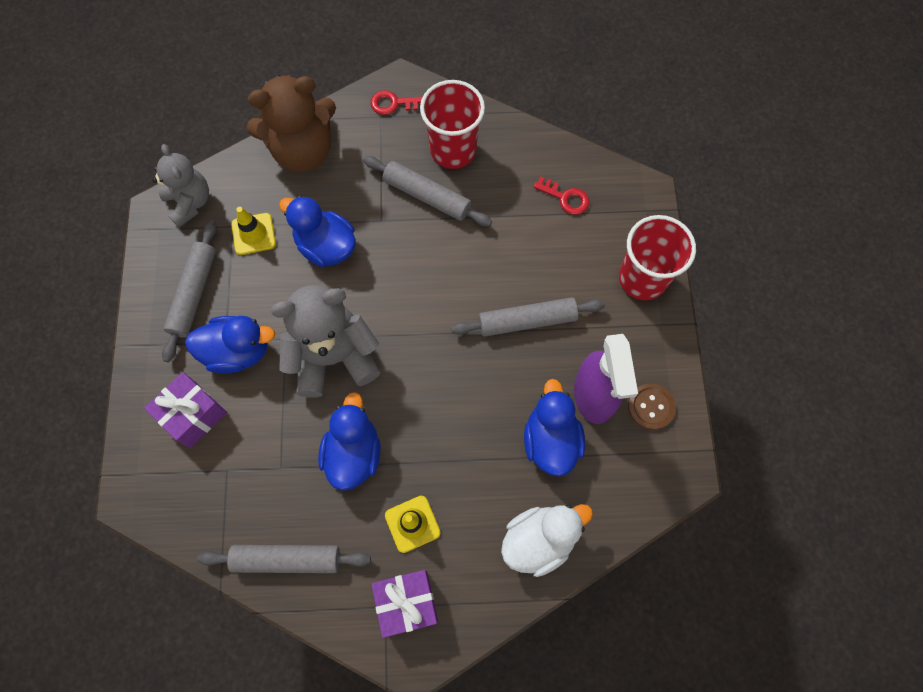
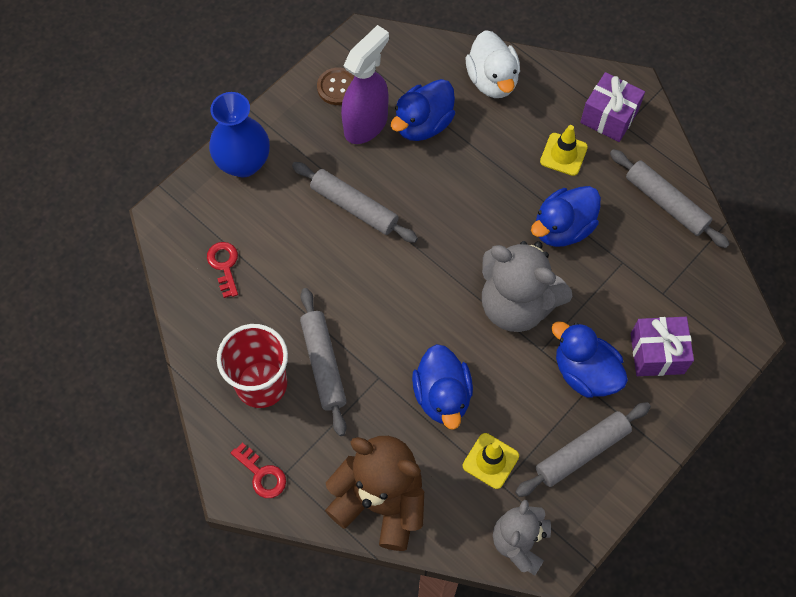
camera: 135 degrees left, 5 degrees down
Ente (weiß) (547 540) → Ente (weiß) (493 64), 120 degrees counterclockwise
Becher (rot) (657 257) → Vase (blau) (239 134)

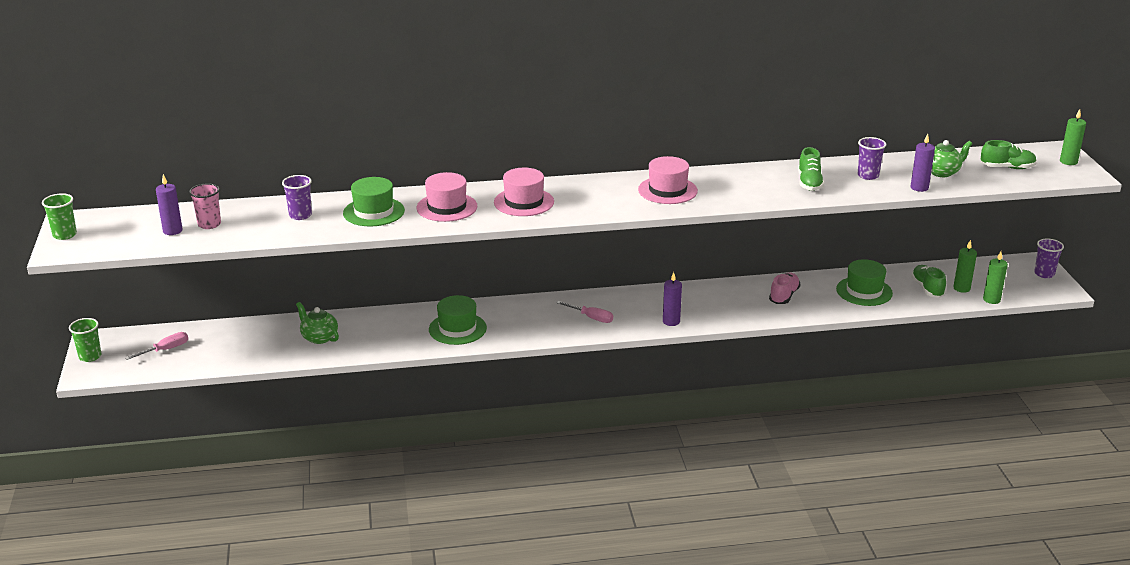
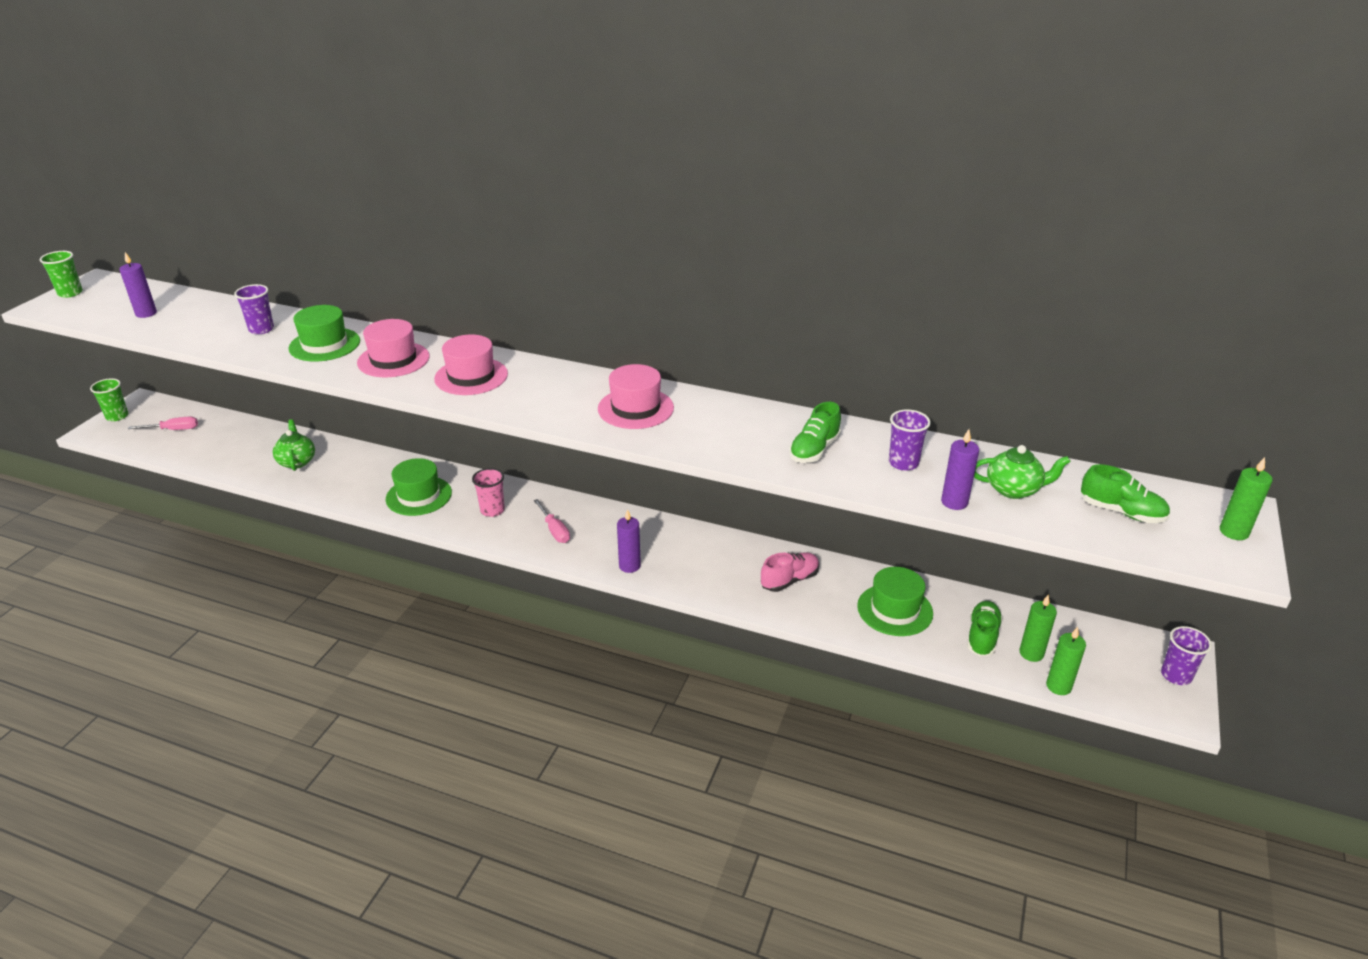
camera: 30 degrees right, 5 degrees up
Becher (rosa) (205 206) → Becher (rosa) (488 492), shifted

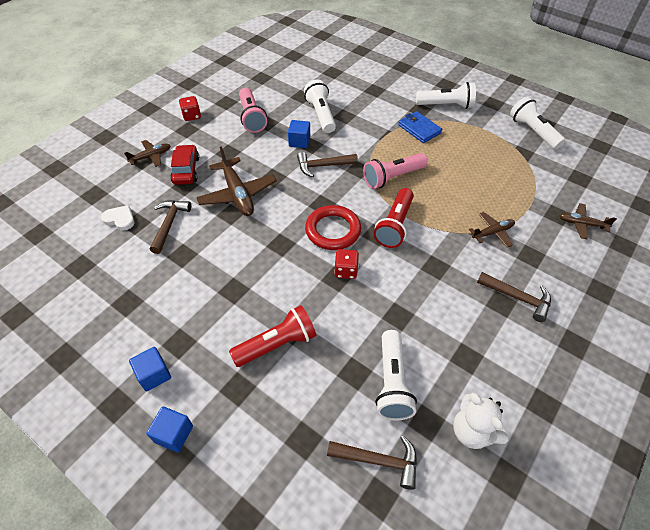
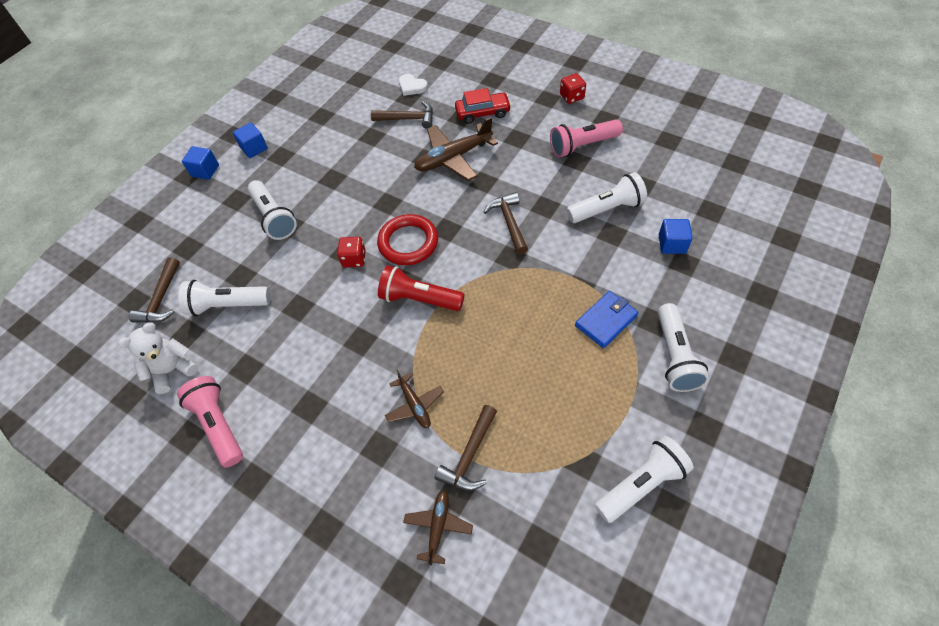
camera: 90 degrees right, 5 degrees up
Herz (weiß) (118 218) → Herz (weiß) (413 85), 105 degrees clockwise
Flugzeug (braun) (147 153) → -
Taschenlampe (rot) (272 336) → Taschenlampe (weiß) (272 210)
Kubus (blau) (299 134) → Kubus (blau) (676 236), shifted
Taschenlampe (rosa) (395 171) → Taschenlampe (rosa) (210 422), shifted
Hammer (braun) (514 297) → Hammer (braun) (466 448), shifted

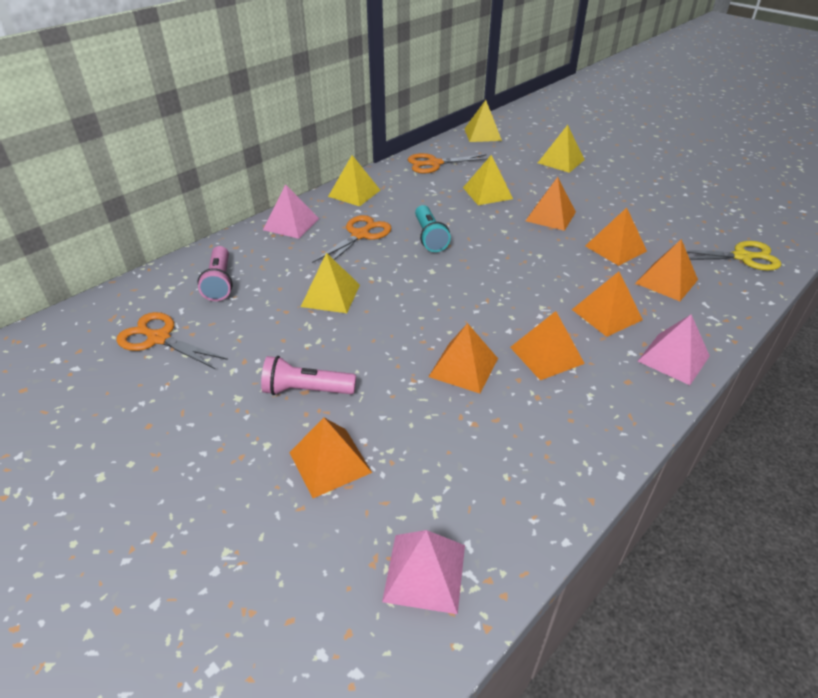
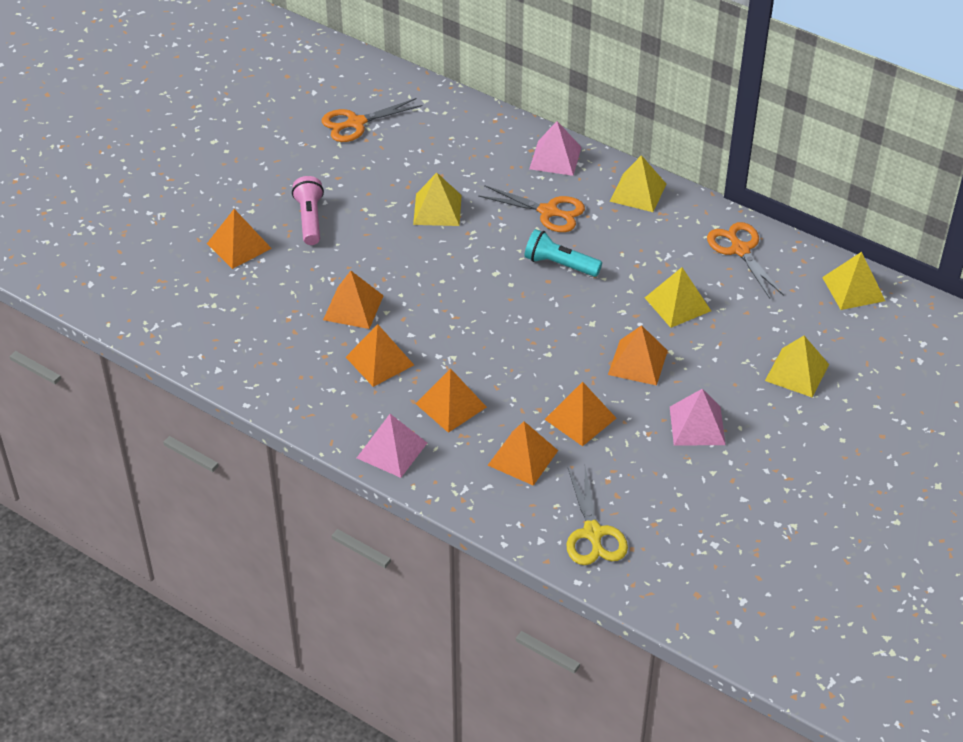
camera: 80 degrees right, 5 degrees up
Schere (orange) (172 340) → Schere (orange) (372 120), 135 degrees counterclockwise
Taschenlampe (rosa) (215 273) → -
Pyramide (rosa) (423 572) → Pyramide (rosa) (698 417), shifted
Taschenlampe (türkis) (433 228) → Taschenlampe (türkis) (563 253), 45 degrees clockwise

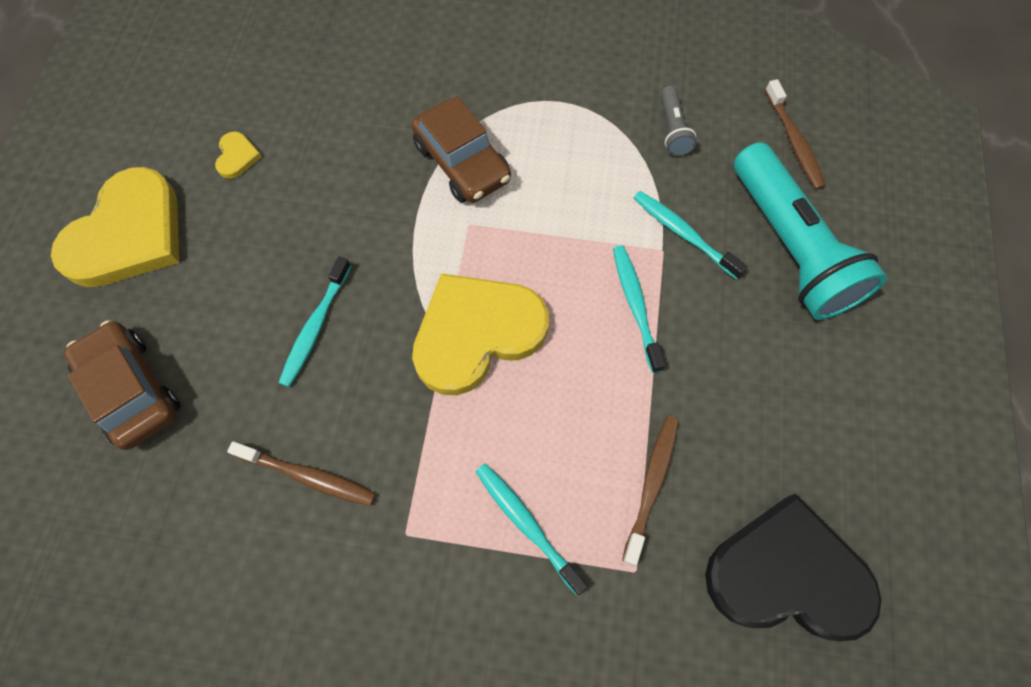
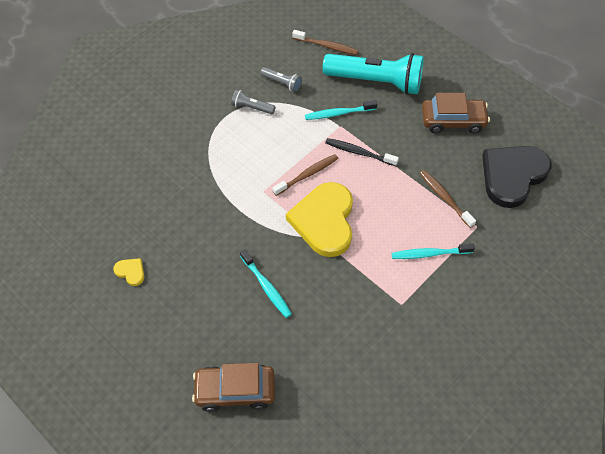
camera: 55 degrees left, 10 degrees down
Herz (gelb) (115 227) → -
Zahnbürste (braun) (301 473) → Zahnbürste (braun) (305 175), shifted
Auto (braun) (461 149) → Auto (braun) (456 113), shifted
Zahnbürste (türkis) (639 309) → Zahnbürste (schwarz) (362 152)
- → Taschenlampe (grau) (253 101)

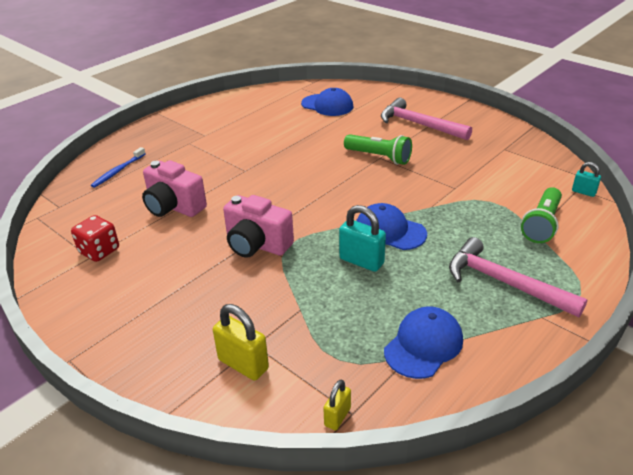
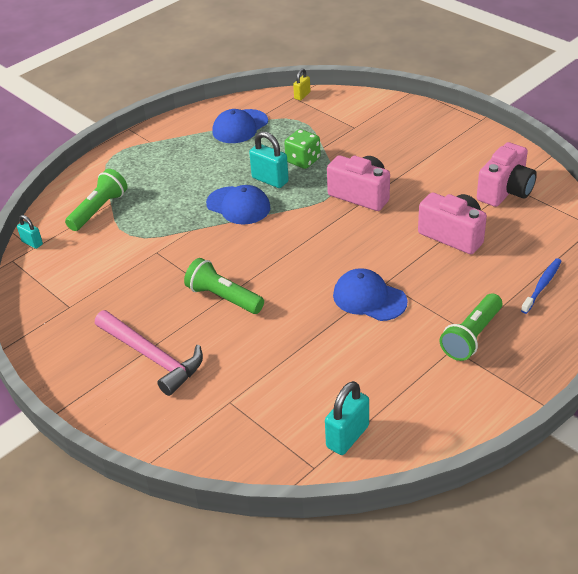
camera: 175 degrees left, 5 degrees up
Spielwürfel (rot) (95 238) → Kamera (rosa) (507 174)
Vorhängeschloss (gelb) (241 342) → -
Kappe (blau) (327 102) → Kappe (blau) (370 294), shifted
Hammer (rosa) (518 277) → -
- → Spielwürfel (grün) (302 149)
- → Vorhängeschloss (türkis) (347 418)
- → Taschenlampe (grün) (471 327)

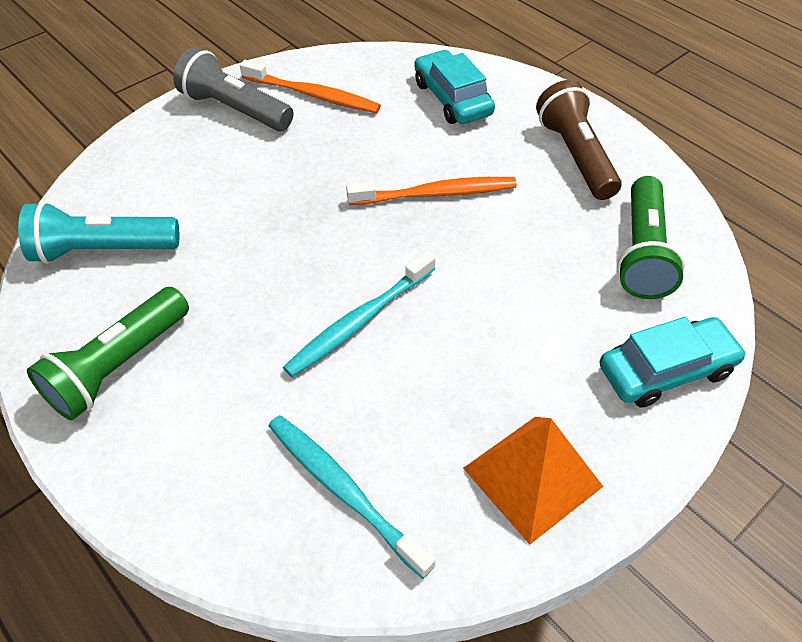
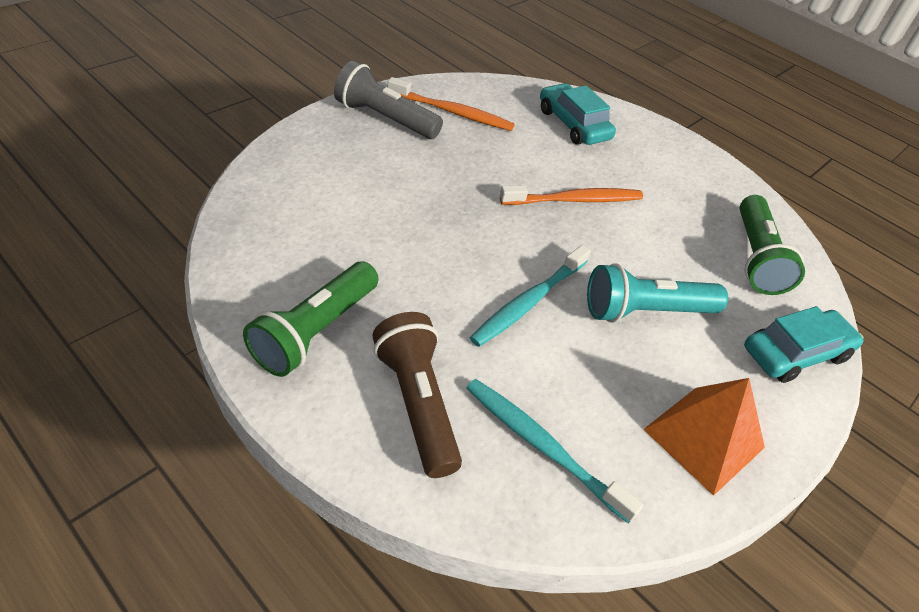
camera: 10 degrees left, 5 degrees down
Taschenlampe (türkis) (98 232) → Taschenlampe (türkis) (657 293), shifted
Taschenlampe (braun) (579 140) → Taschenlampe (braun) (417 395), shifted

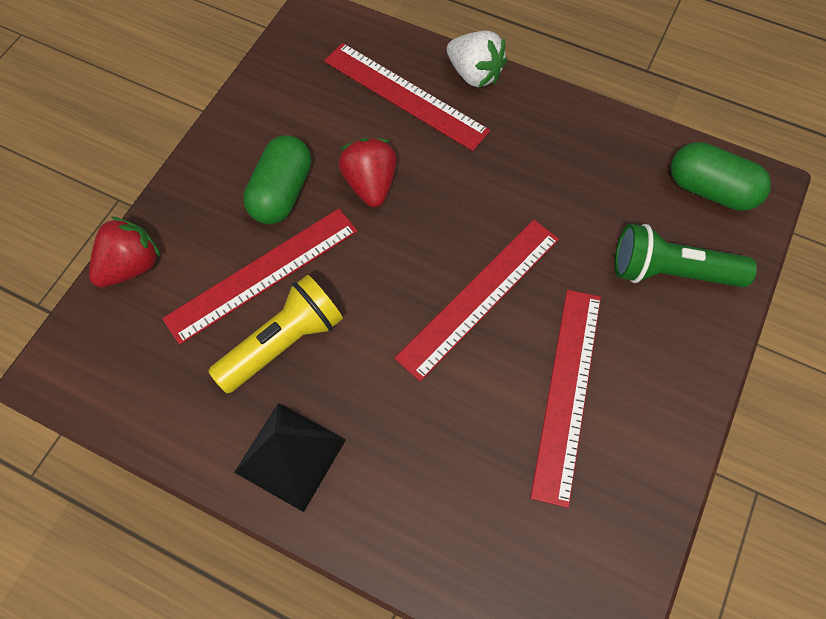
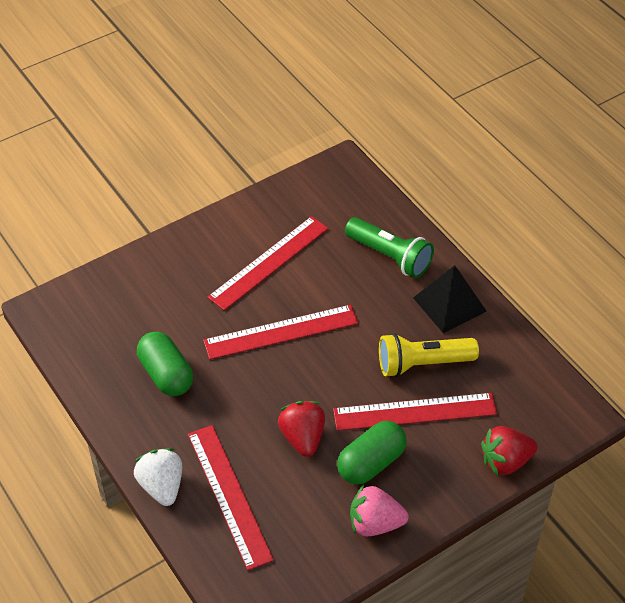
camera: 150 degrees left, 15 degrees down
Erdbeere (rot) (367 172) → Erdbeere (rot) (301 429), 150 degrees clockwise
Taschenlampe (grün) (686 255) → Taschenlampe (grün) (389 247), shifted
Kapsel (grün) (721 176) → Kapsel (grün) (165 364), shifted
- → Erdbeere (rosa) (379 510)

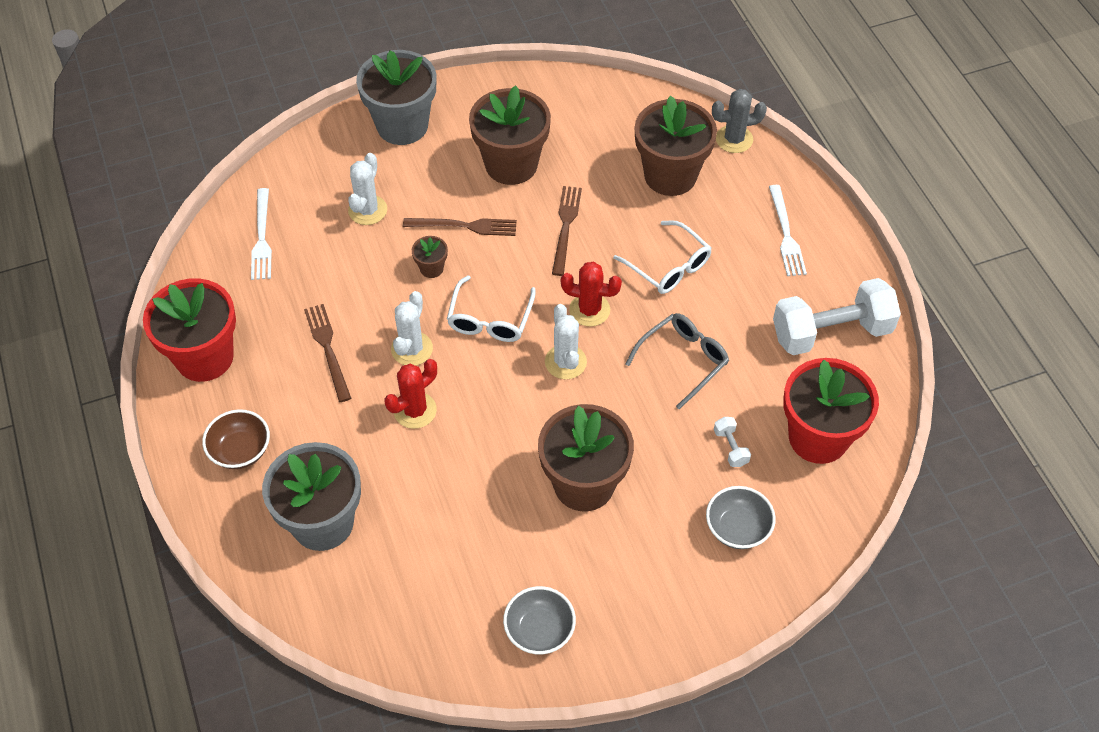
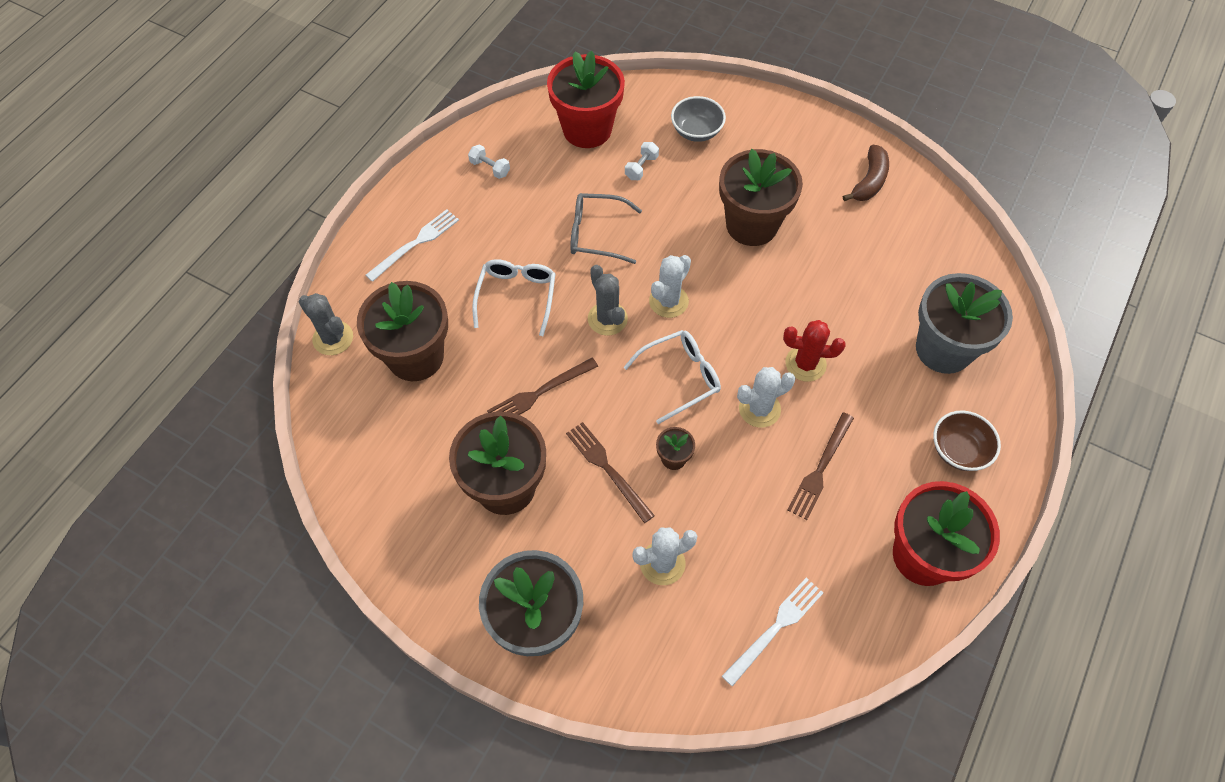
camera: 130 degrees left, 5 degrees up
Schüssel (grau) (539 620) → Banane (braun) (866 173)
Kaktus (rot) (591 294) → Kaktus (grau) (608 300)
Hantel (weiß) (837 316) → Hantel (weiß) (489 162), x0.40

